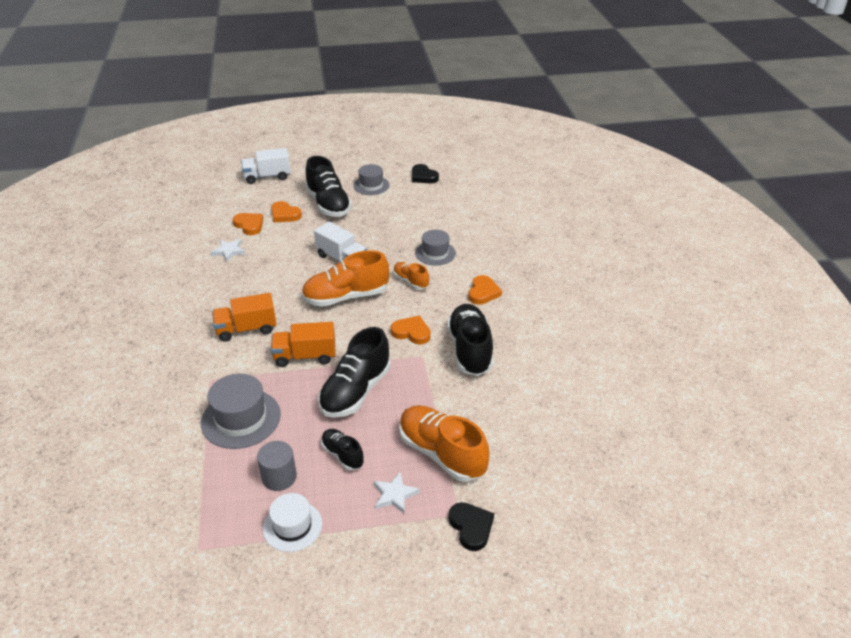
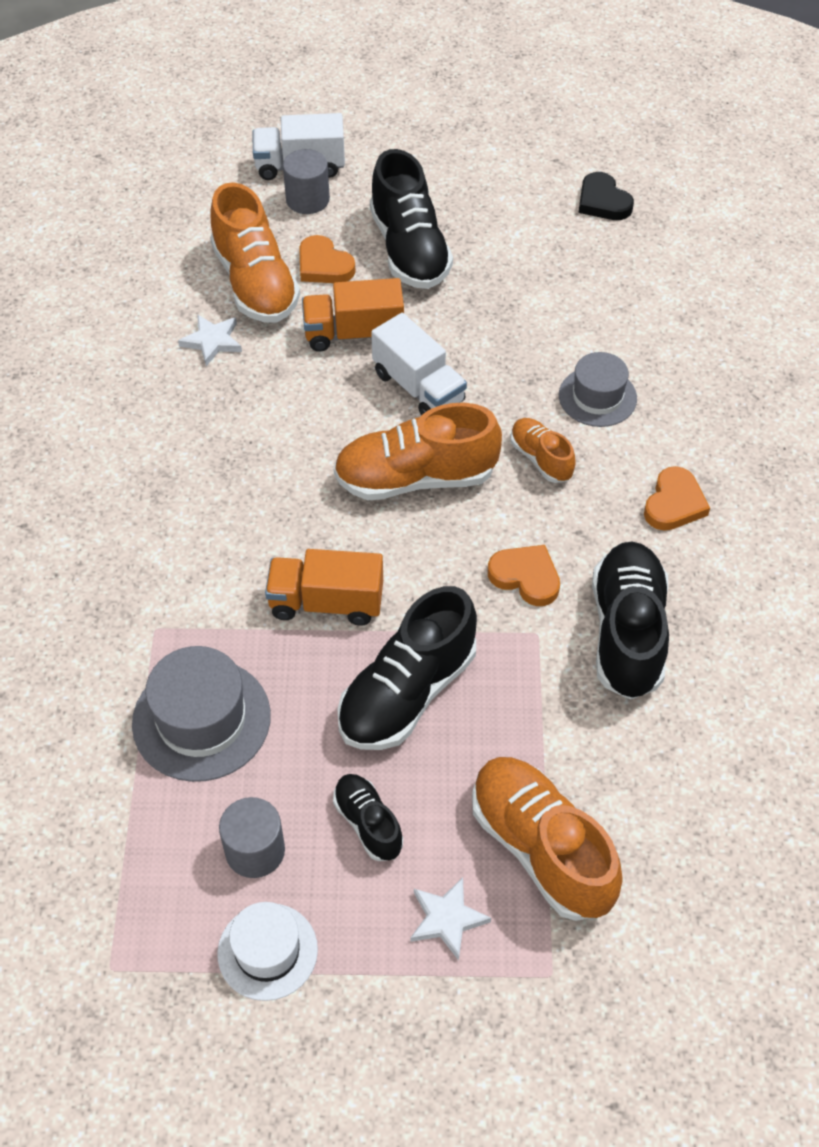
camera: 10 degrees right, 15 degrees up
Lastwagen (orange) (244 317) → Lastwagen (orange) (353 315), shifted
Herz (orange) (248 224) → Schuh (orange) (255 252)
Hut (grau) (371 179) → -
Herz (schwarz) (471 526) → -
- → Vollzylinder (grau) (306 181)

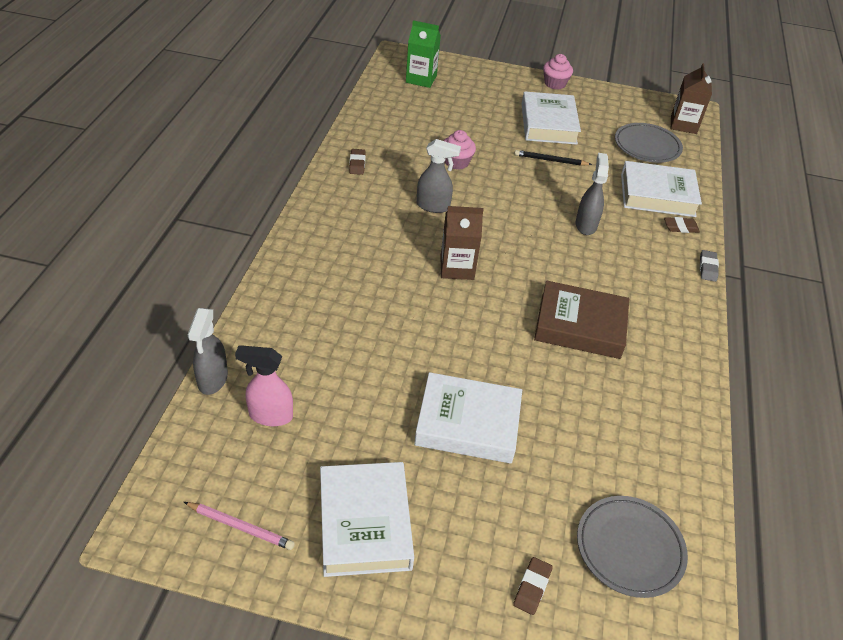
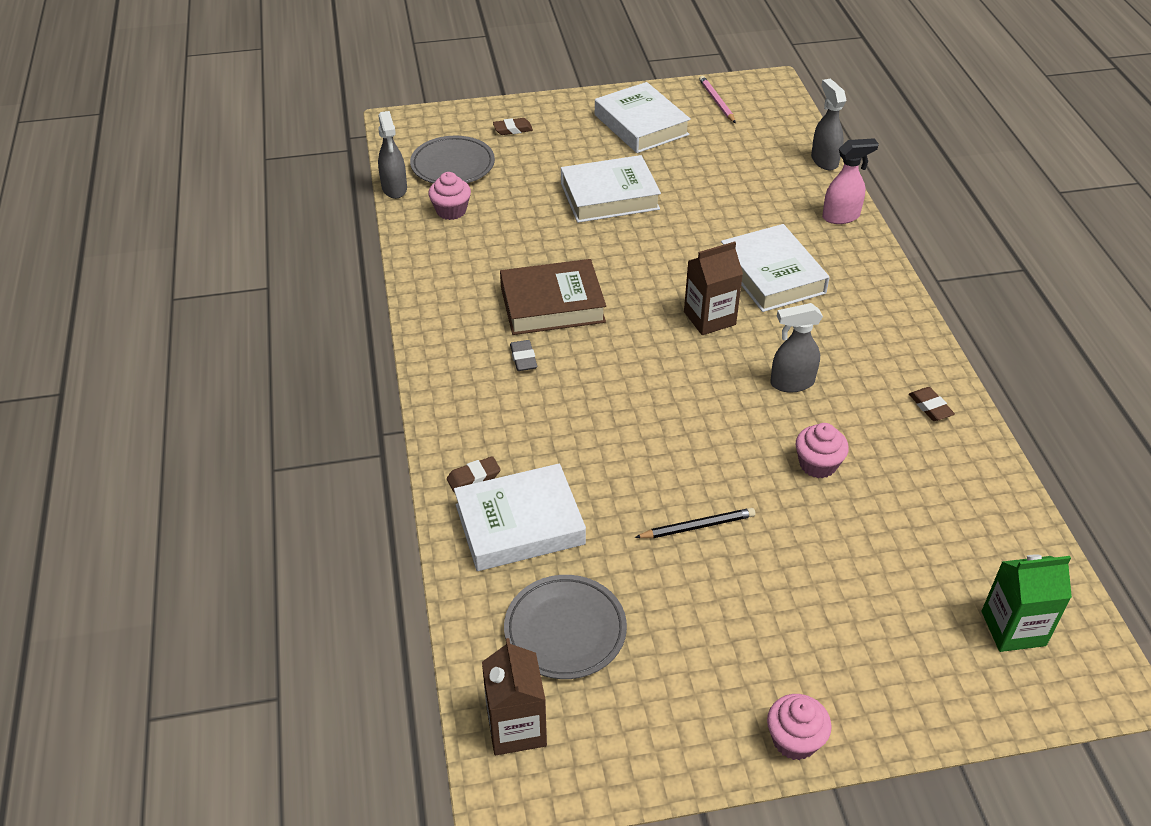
camera: 160 degrees right, 0 degrees up
Bleistift (rosa) (239 526) → Bleistift (rosa) (717 99), 75 degrees clockwise
Sprühflasche (rosa) (264 385) → Sprühflasche (rosa) (850 181), shifted
Radiergummi (braun) (533 586) → Radiergummi (braun) (513 126), 75 degrees clockwise
Buch (weiß) (551 118) → Buch (weiß) (775 268), shifted
Sprühflasche (grau) (592 194) → Sprühflasche (grau) (392 155), shifted
Radiergummi (grau) (709 266) → Radiergummi (grau) (523 355), shifted
- → Muffin (rosa) (449 196)

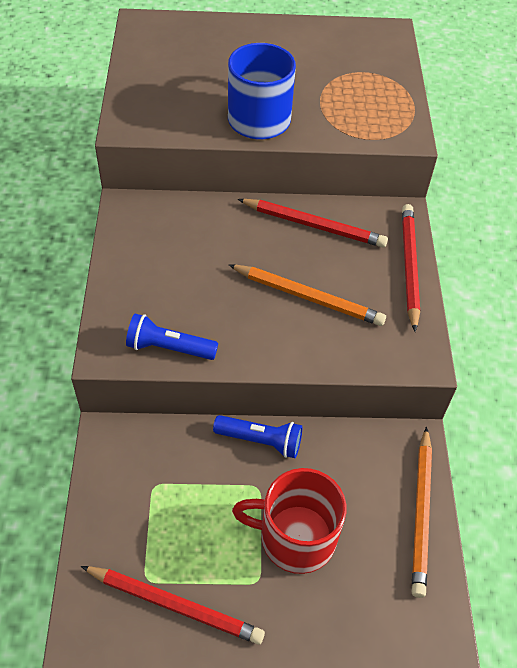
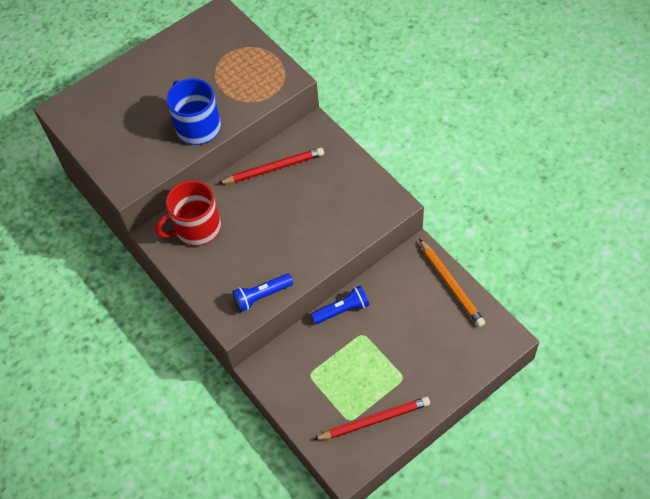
camera: 30 degrees left, 5 degrees up
Bleistift (orange) (307 295) → -
Tasse (rot) (289 521) → Tasse (rot) (188 213), shifted
Bleistift (rot) (411 268) → -

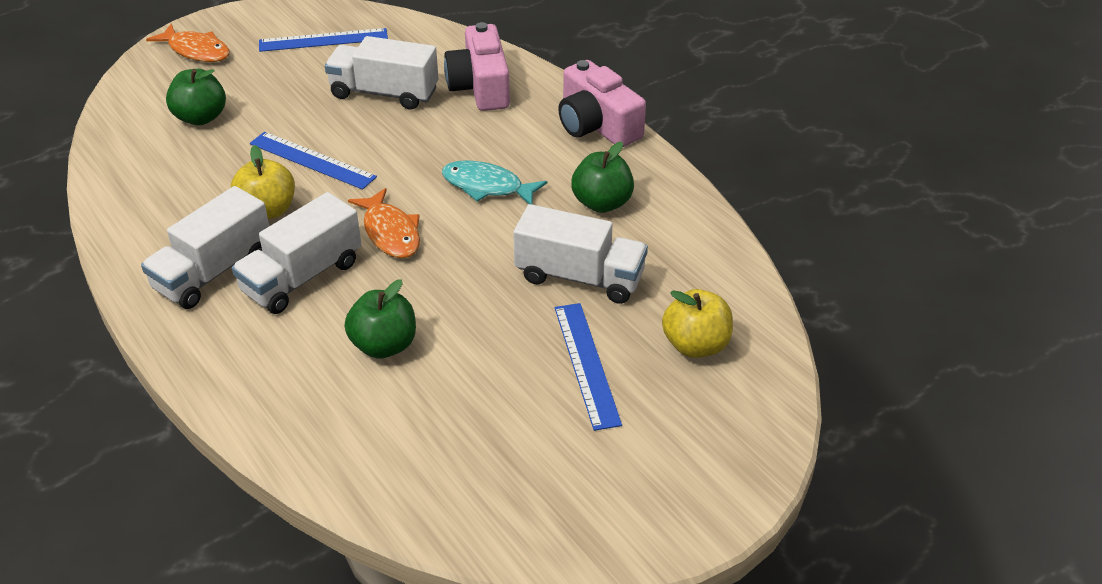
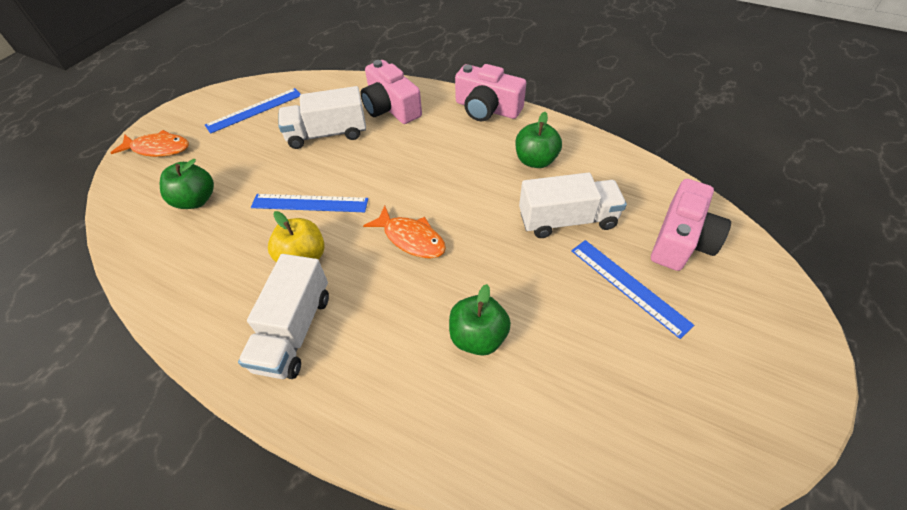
camera: 25 degrees left, 10 degrees up
Lastwagen (weiß) (296 253) → -
Fisch (türkis) (494 182) → -
Apfel (gelb) (697 323) → Kamera (rosa) (691 225)

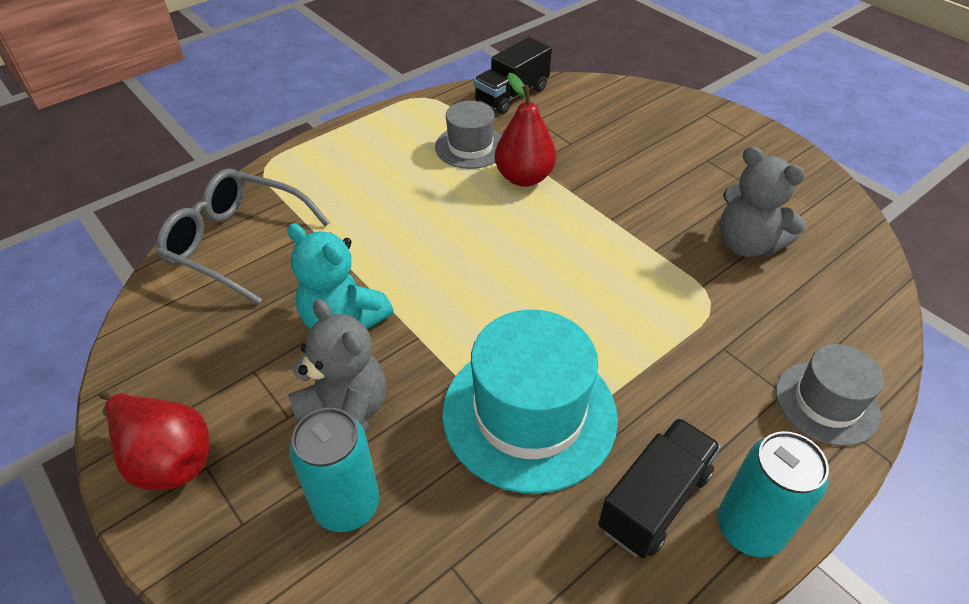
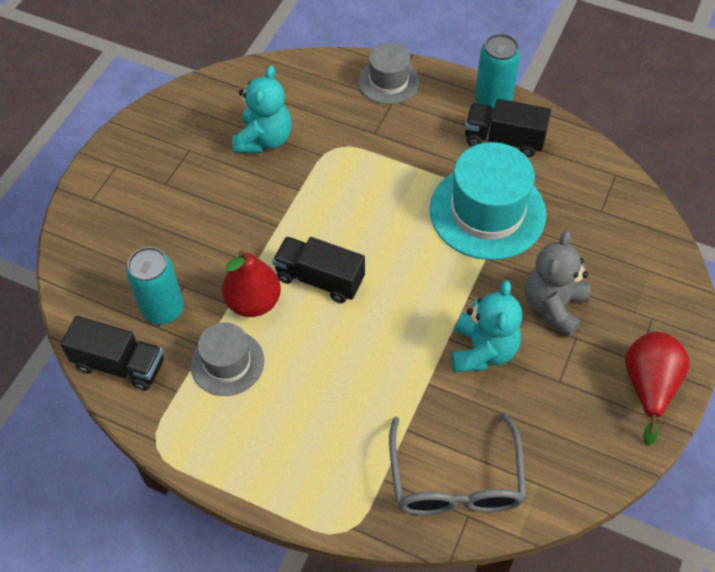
camera: 115 degrees left, 10 degrees up
Dose (türkis) (334 470) → Dose (türkis) (155 286), shifted
Teddybär (grau) (763 201) → Teddybär (türkis) (262 109)
- → Lastwagen (schwarz) (318 270)

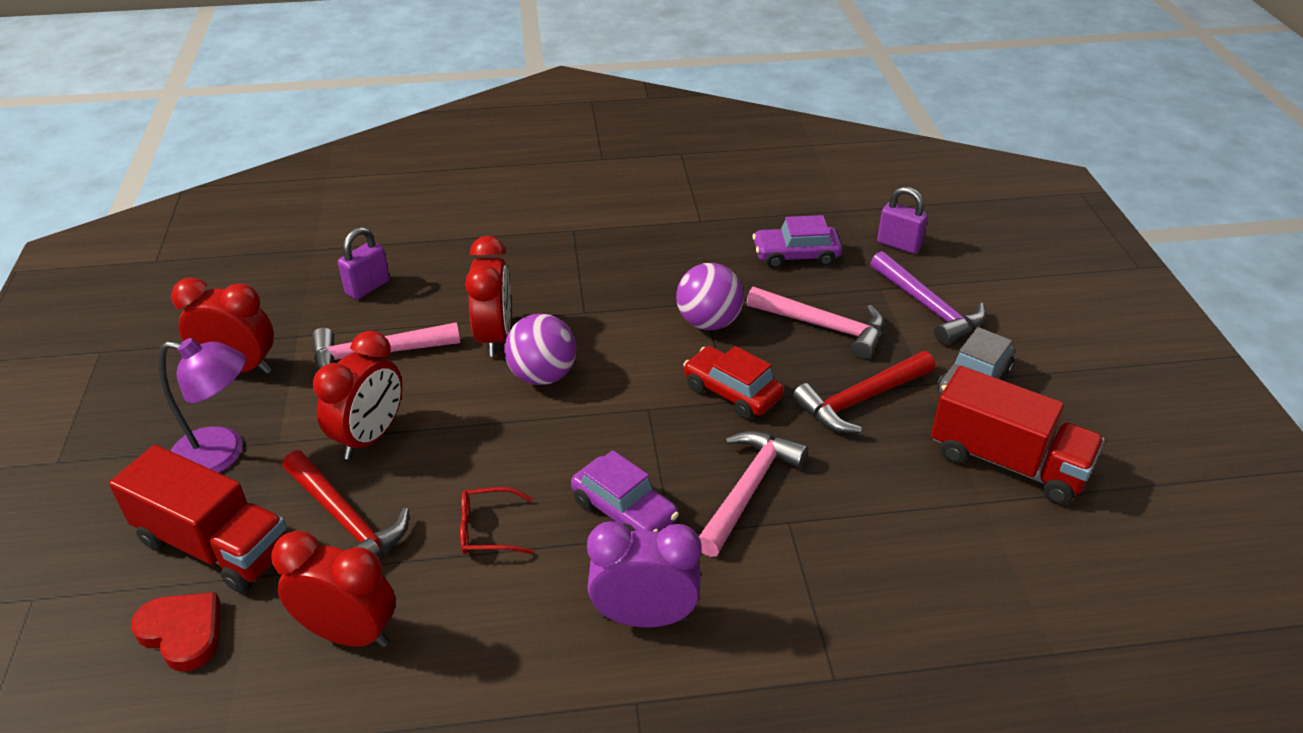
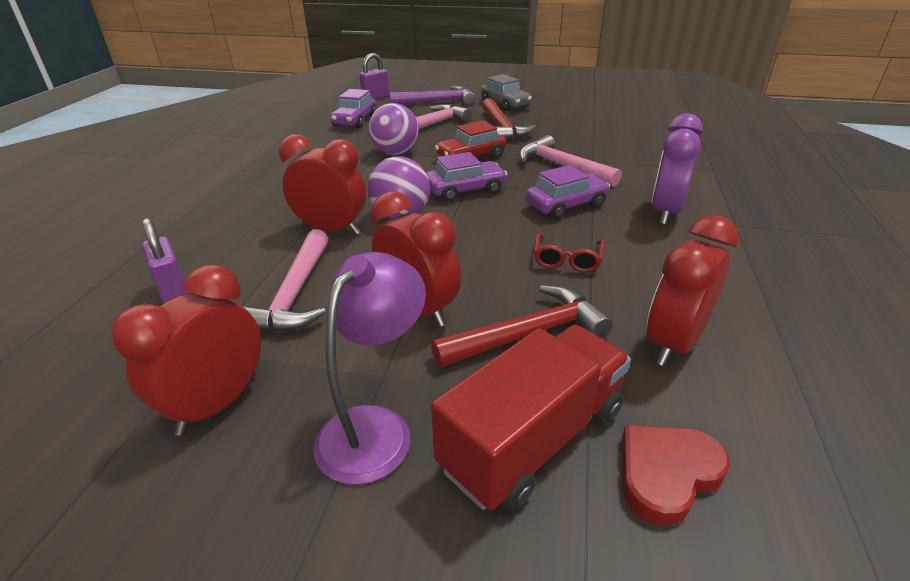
camera: 70 degrees left, 5 degrees down
Lastwagen (rot) (1018 435) → -
- → Auto (lila) (466 177)

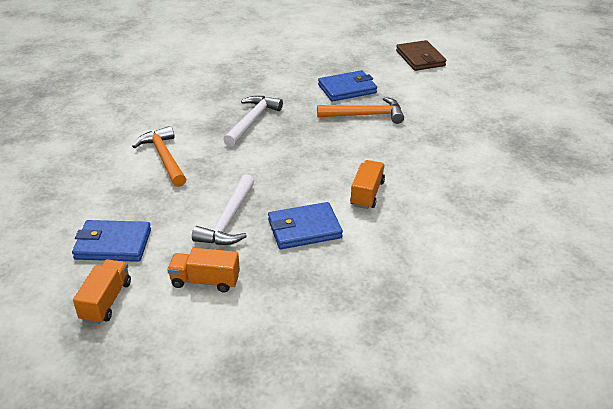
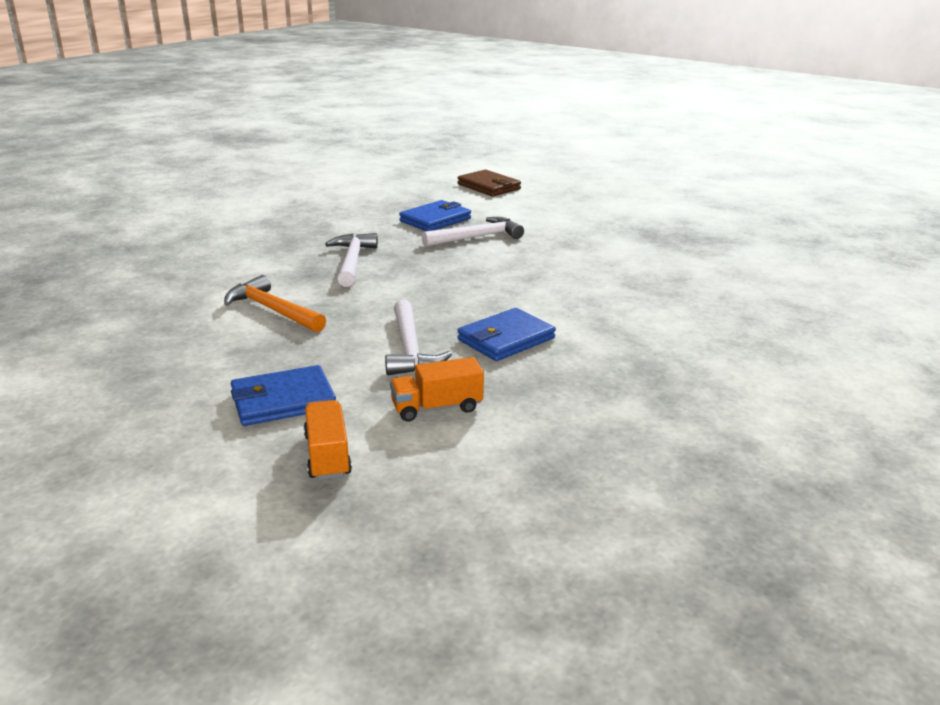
camera: 25 degrees left, 10 degrees down
Hammer (orange) (360 110) → Hammer (weiß) (473 232)
Lastwagen (orange) (367 184) → -

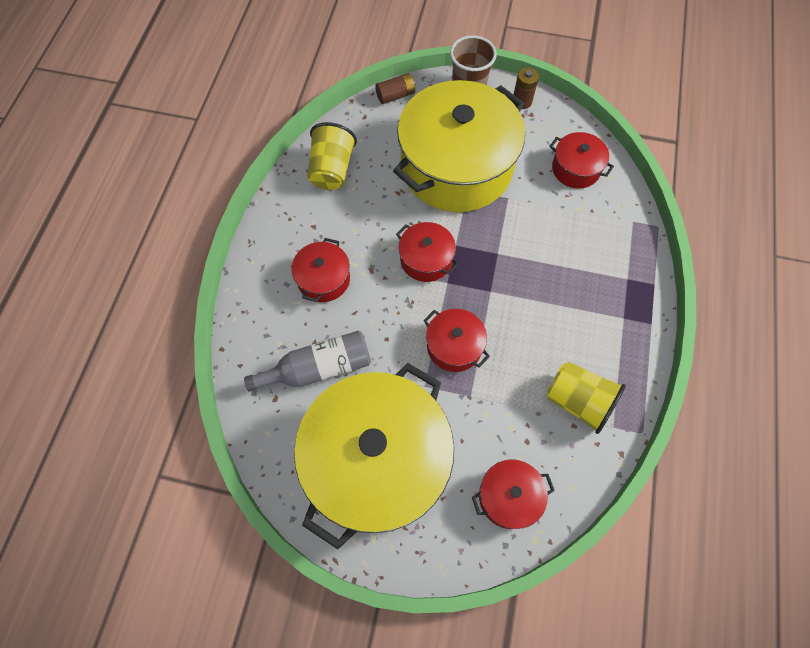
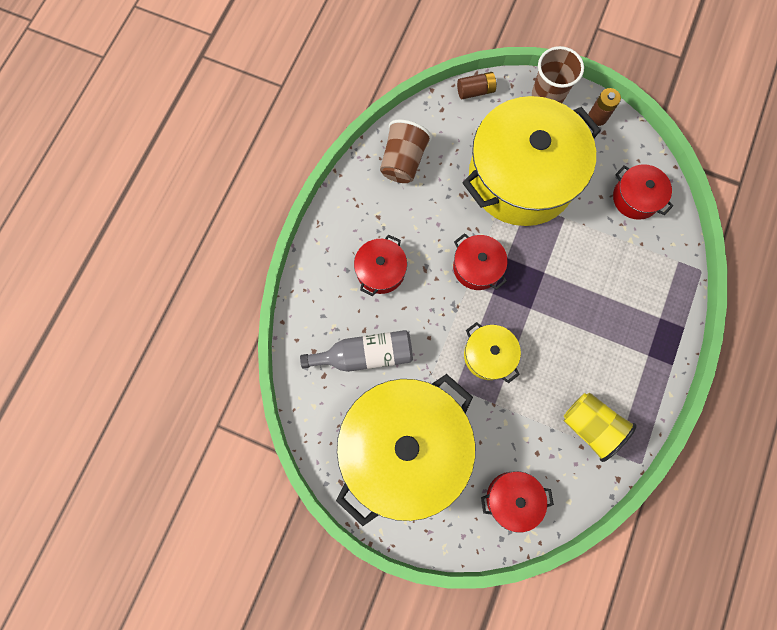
camera: 10 degrees right, 10 degrees up
Becher (gelb) (332 156) → Becher (braun) (406 151)
Kochtopf (rot) (456 340) → Kochtopf (gelb) (492 352)

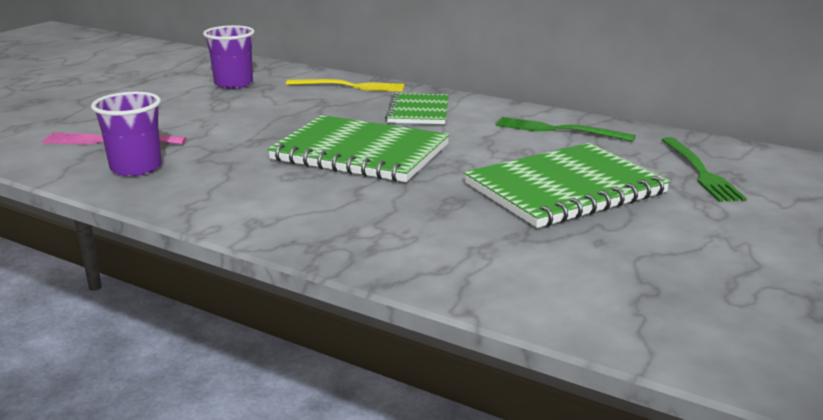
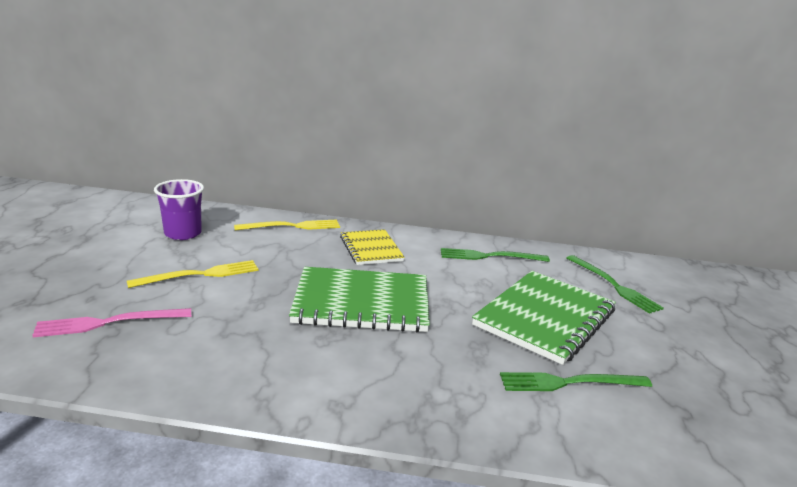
camera: 25 degrees left, 0 degrees up
Becher (lila) (126 134) → -
Notizbuch (grün) (417 108) → Notizbuch (gelb) (372 247)
- → Gabel (gelb) (192 274)
- → Gabel (grün) (576 381)

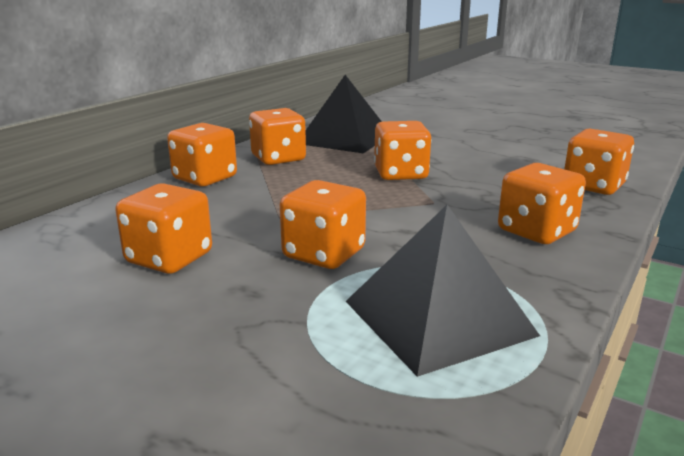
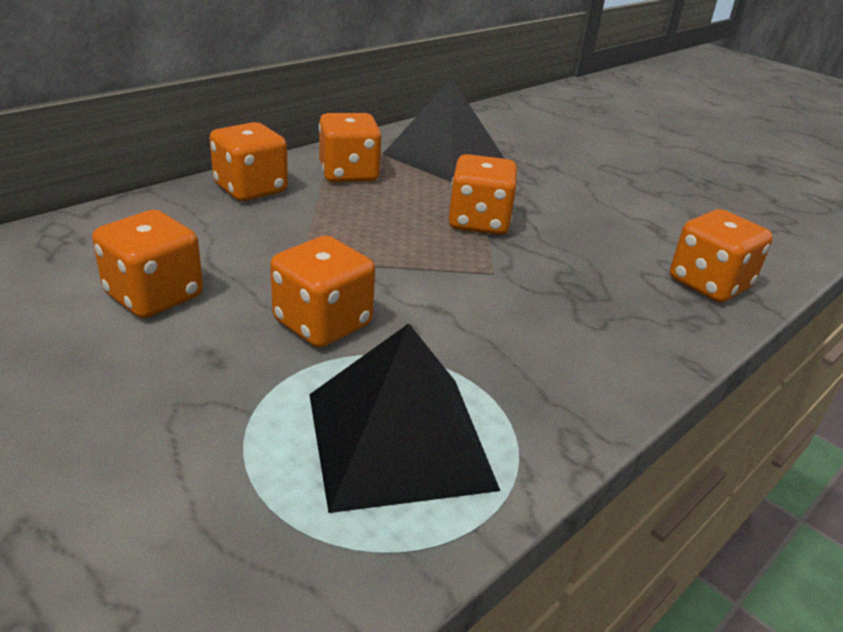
camera: 10 degrees right, 10 degrees up
Spielwürfel (orange) (542 203) → -

